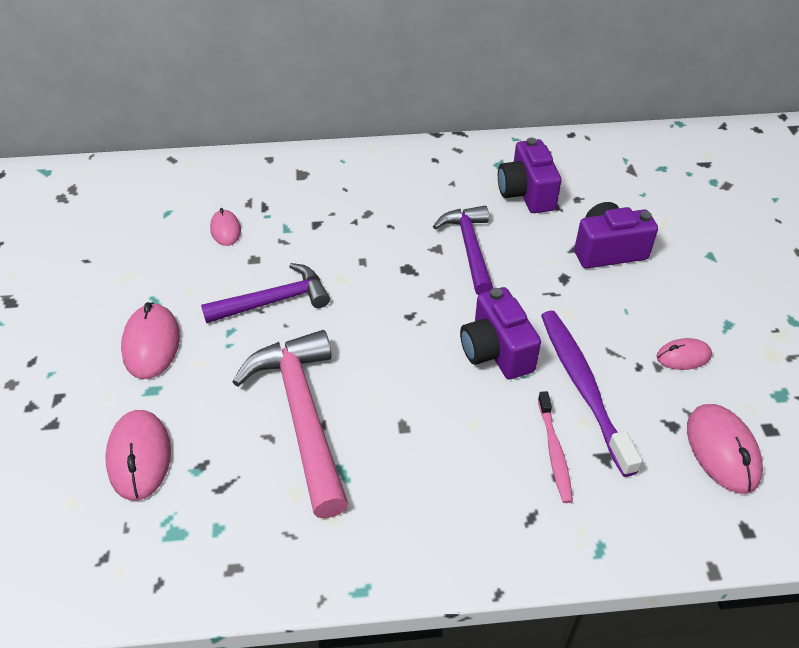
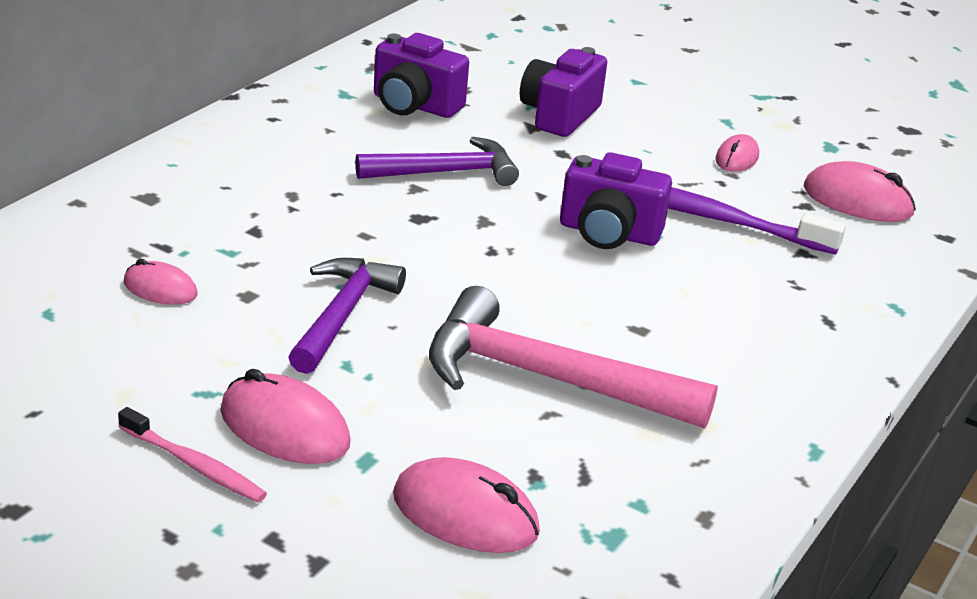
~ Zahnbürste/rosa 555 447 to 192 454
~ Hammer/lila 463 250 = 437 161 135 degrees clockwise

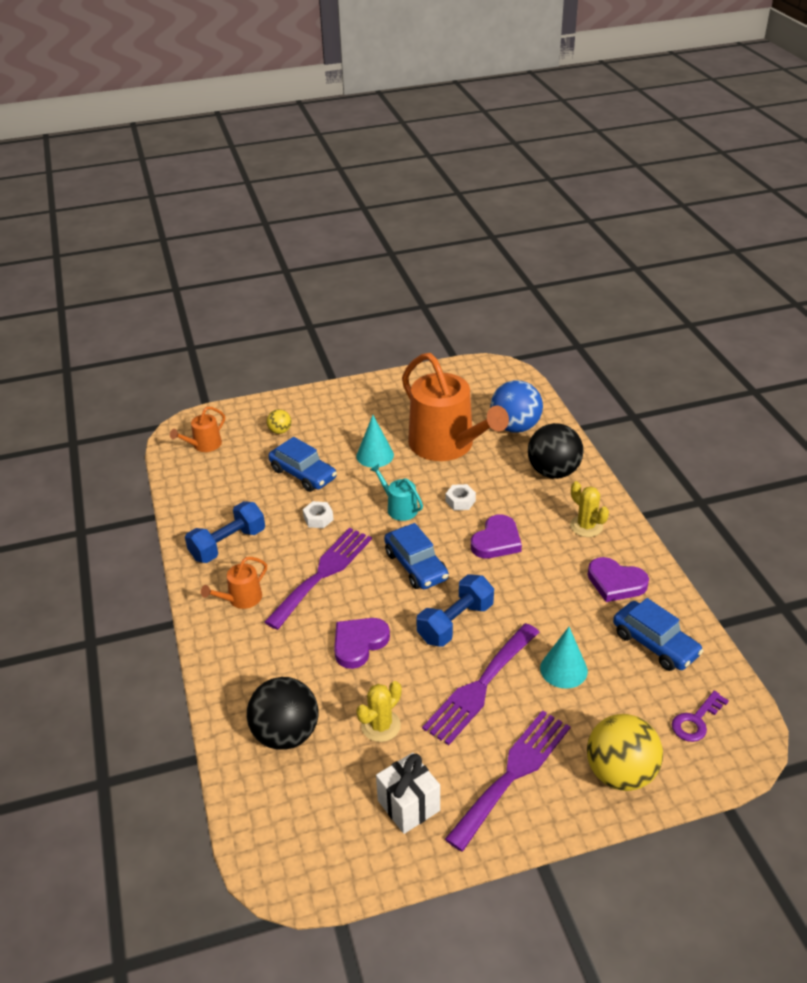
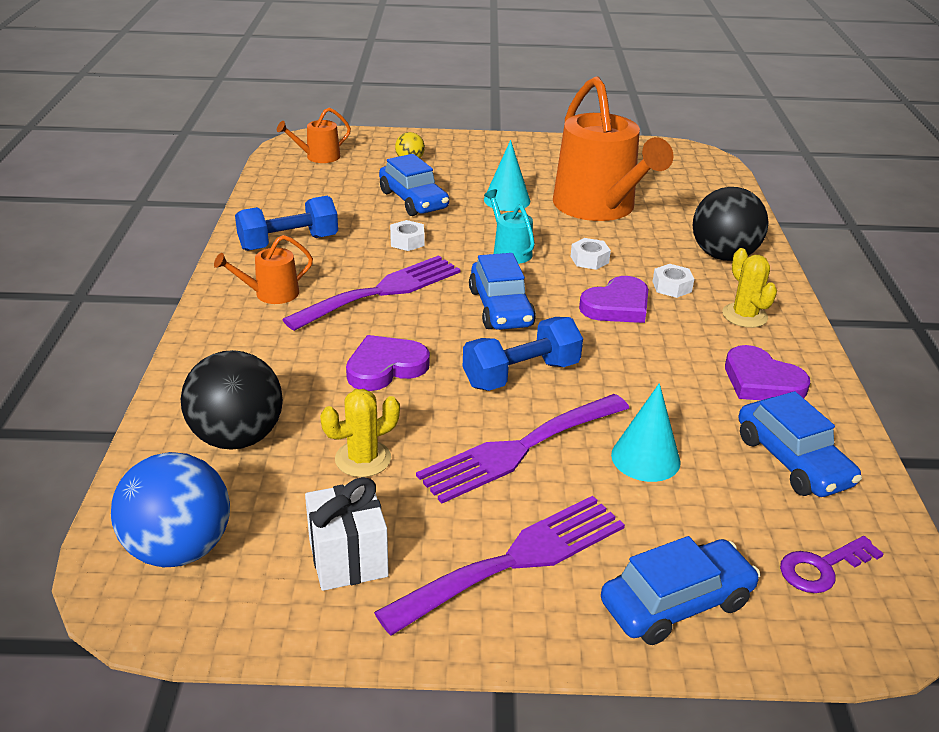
+ Sechskantmutter/weiß 673 281
~ Ball/blau 516 406 to 170 509
~ Ball/gelb 625 752 to Auto/blau 680 590

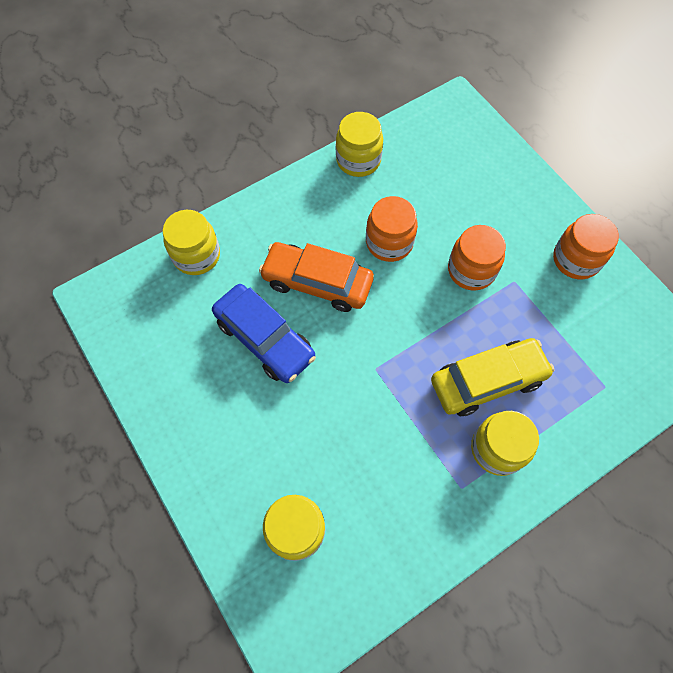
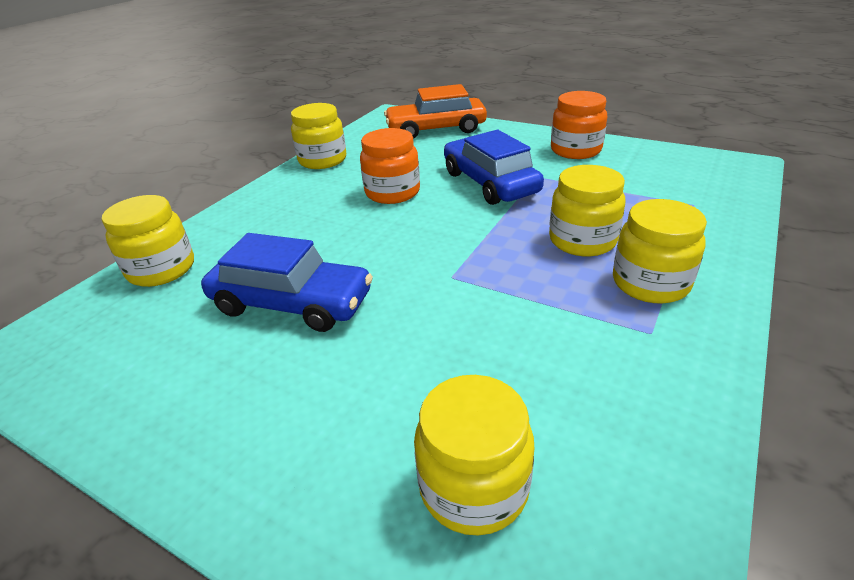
~ Auto/orange 316 277 to 435 111
~ Auto/gelb 492 377 to Einmachglas/gelb 587 210
~ Einmachglas/orange 477 257 to Auto/blau 494 167

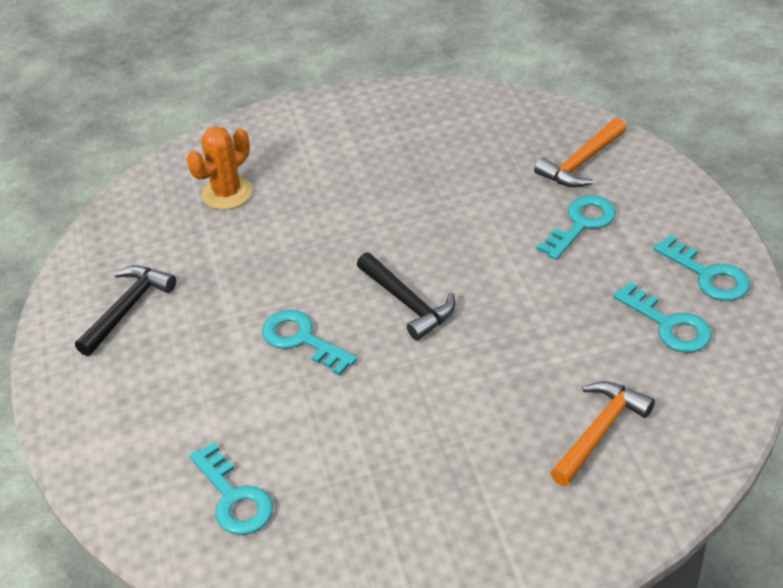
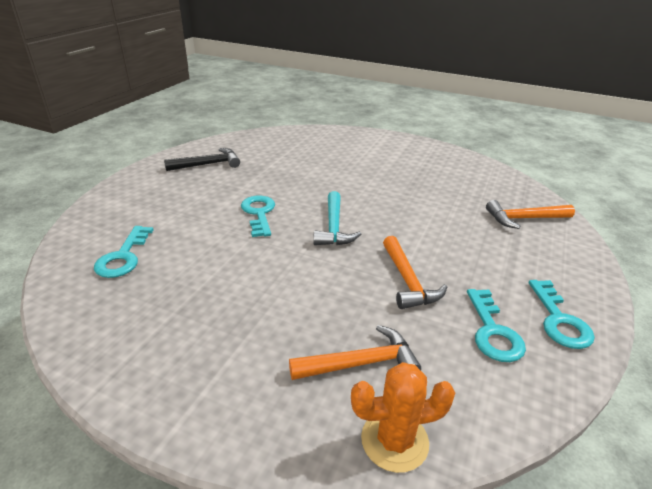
- Schlüssel/türkis 576 227
+ Hammer/orange 415 272
~ Kaktus/orange 219 168 to 403 417
~ Hammer/schwarz 406 297 to Hammer/türkis 337 218

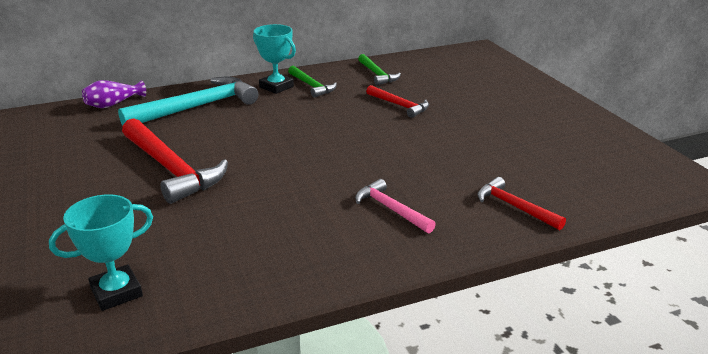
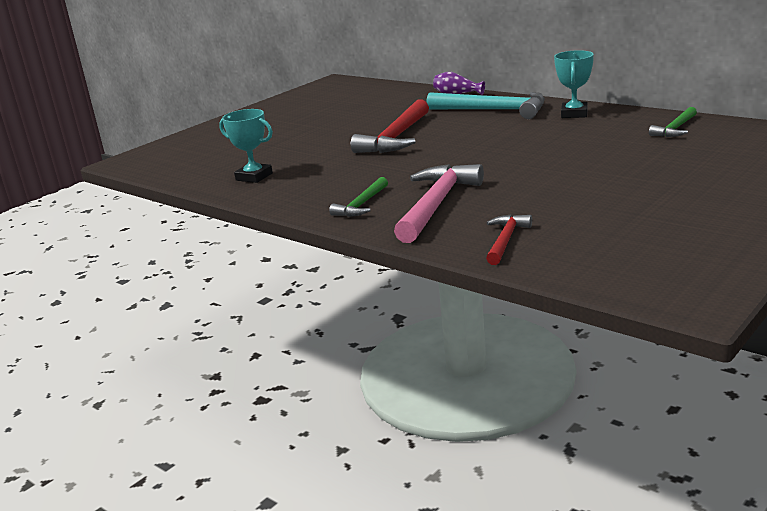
- Hammer/rot 397 101
~ Hammer/grün 312 82 to 358 197
~ Hammer/rosa 395 206 = 439 203 x1.84

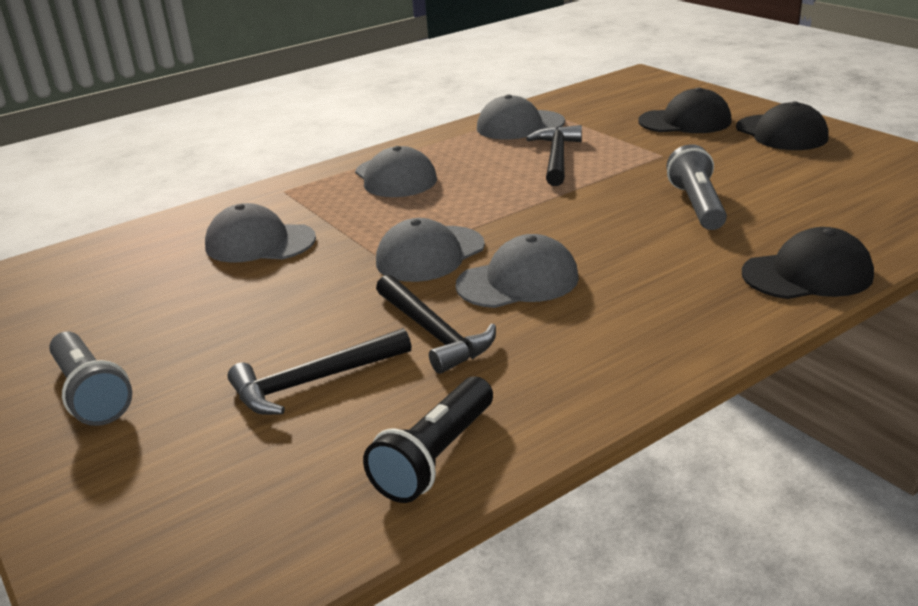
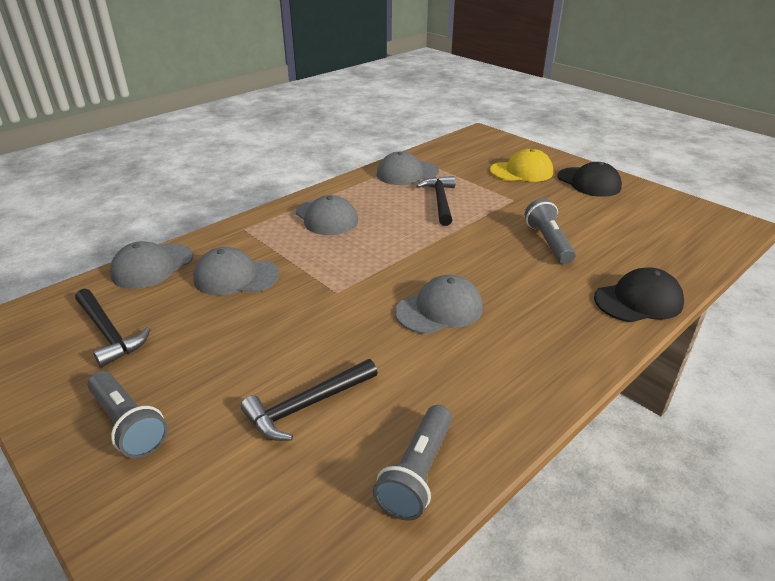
~ Kappe/grau 430 250 to 151 265
~ Hammer/schwarz 436 324 to 113 328
~ Taschenlampe/schwarz 428 440 to Taschenlampe/grau 412 463
~ Kappe/schwarz 685 110 to Kappe/gelb 521 165

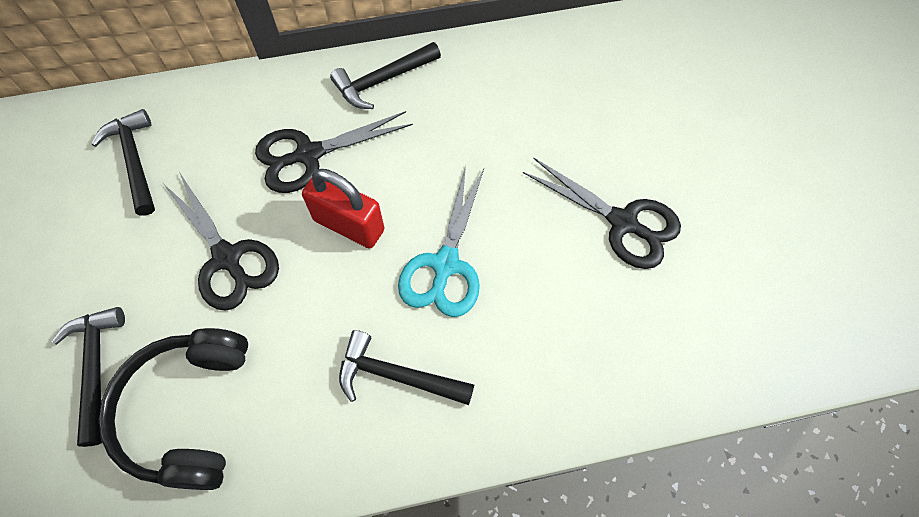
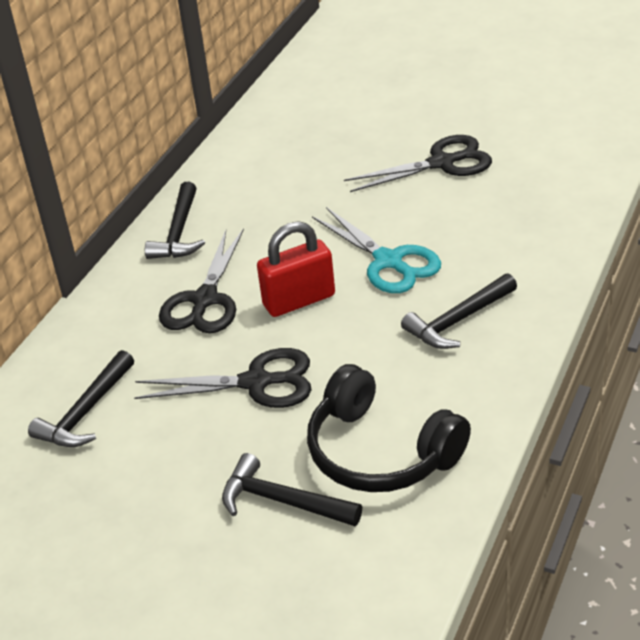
~ Hammer/schwarz 123 162 = 81 398 75 degrees counterclockwise

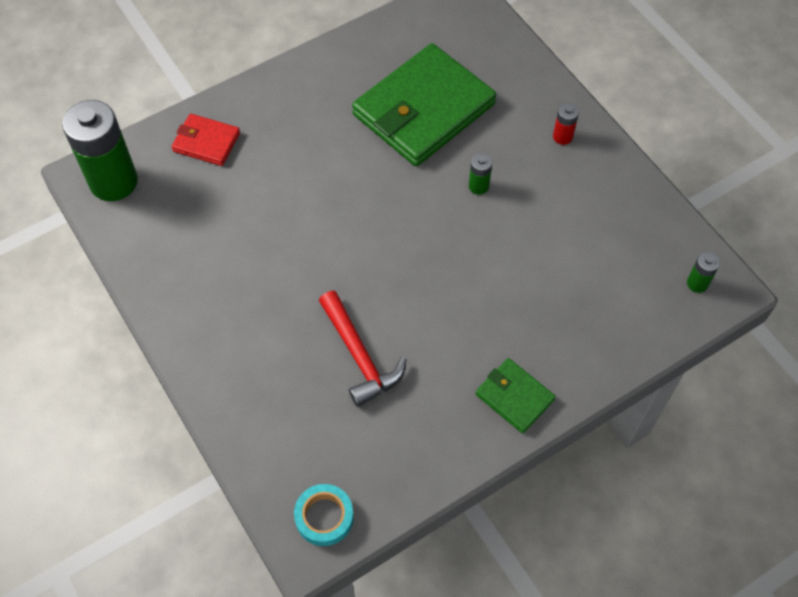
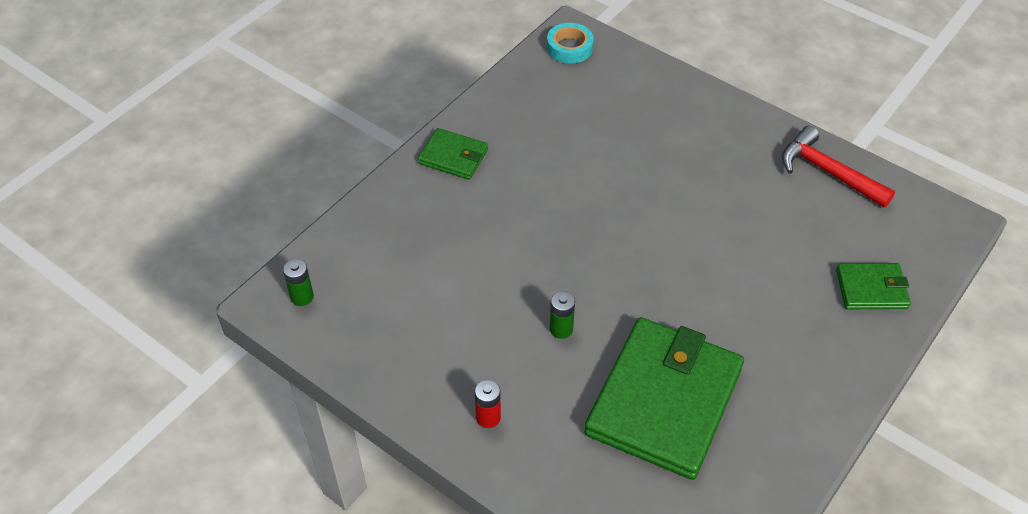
- Batterie/grün 100 150
~ Hammer/rot 362 349 to 838 167
~ Geldbörse/rot 205 140 to Geldbörse/grün 873 286

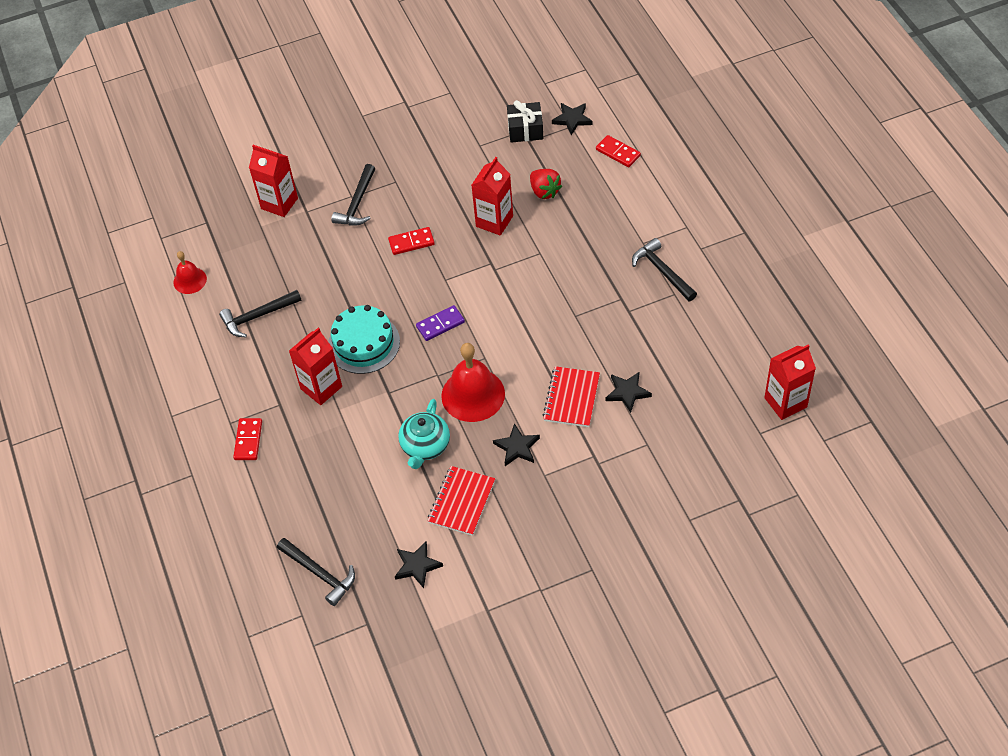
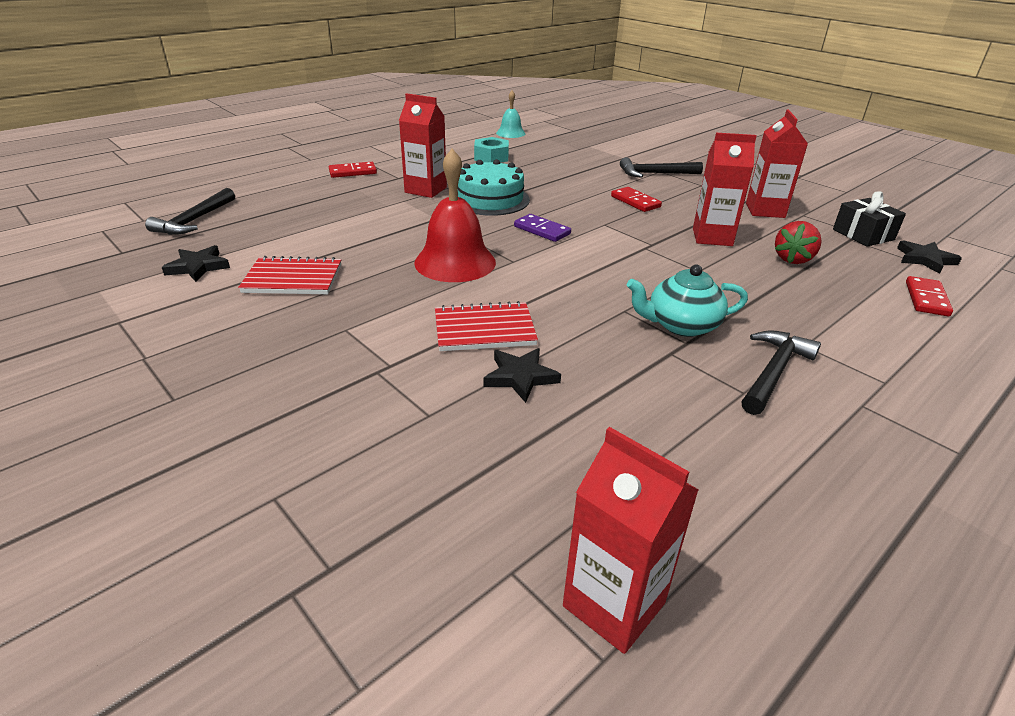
- Stern/schwarz 516 444
~ Getränkekarton/rot 273 181 to 777 163
~ Teekanne/türkis 424 434 to 687 300
~ Hammer/schwarz 260 314 to Sechskantmutter/türkis 491 150
~ Glocke/rot 190 272 to Glocke/türkis 511 114

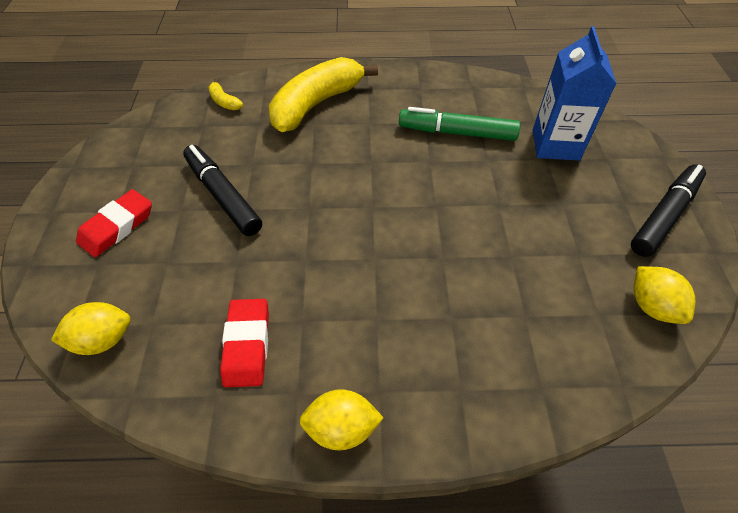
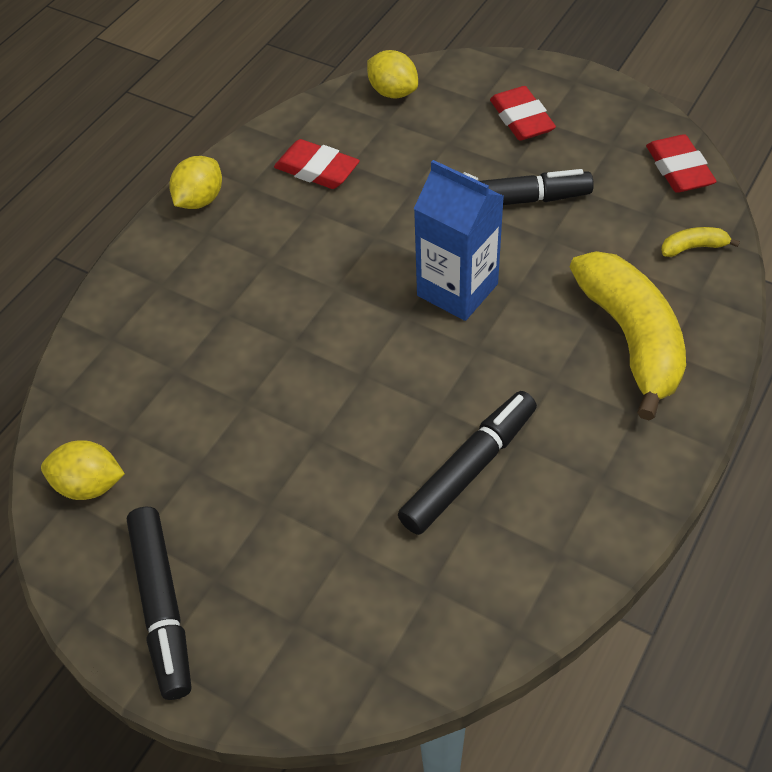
+ Radiergummi/rot 681 163
~ Getränkekarton/blau 575 93 to 459 240
~ Filzstift/grün 459 124 to Filzstift/schwarz 467 463
~ Zitrone/gelb 91 328 = 392 74 60 degrees counterclockwise

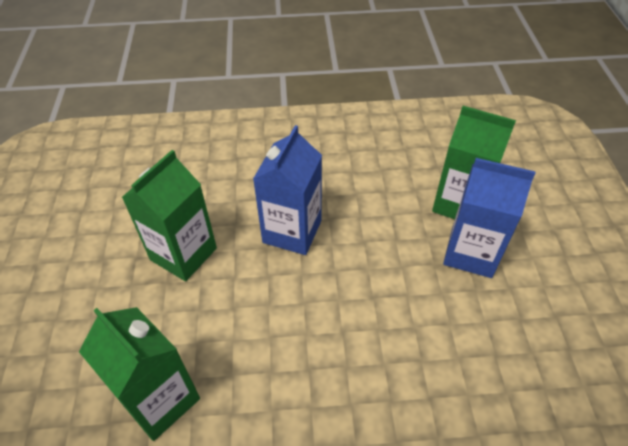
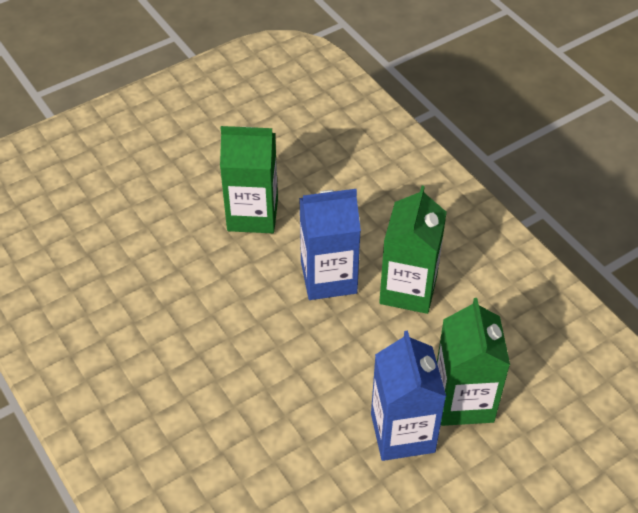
~ Getränkekarton/grün 139 374 to 413 250

